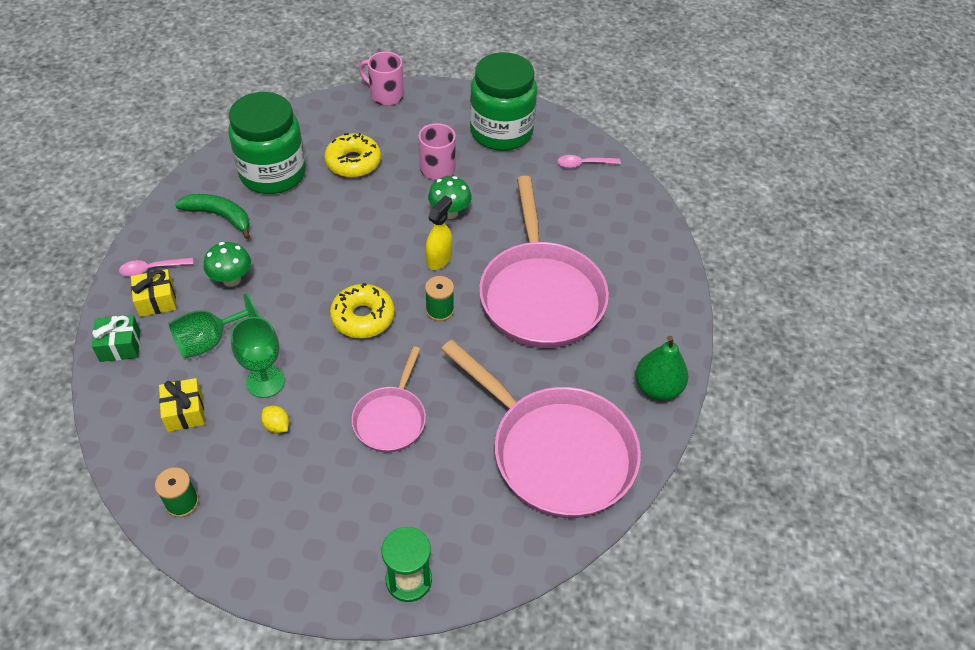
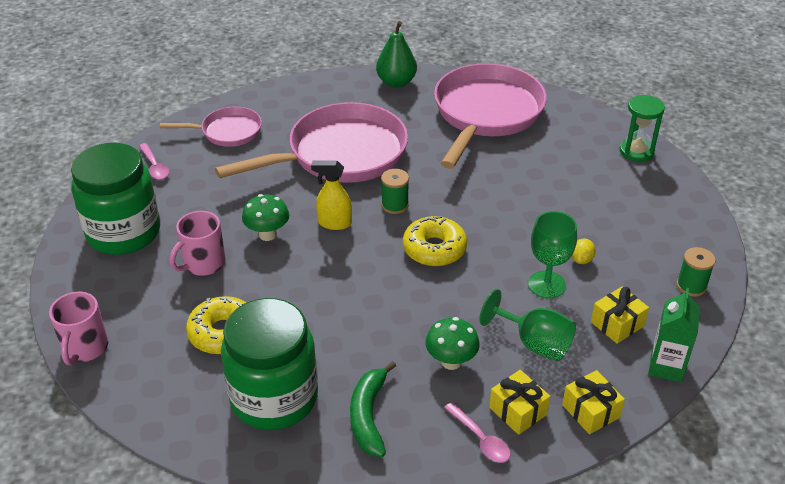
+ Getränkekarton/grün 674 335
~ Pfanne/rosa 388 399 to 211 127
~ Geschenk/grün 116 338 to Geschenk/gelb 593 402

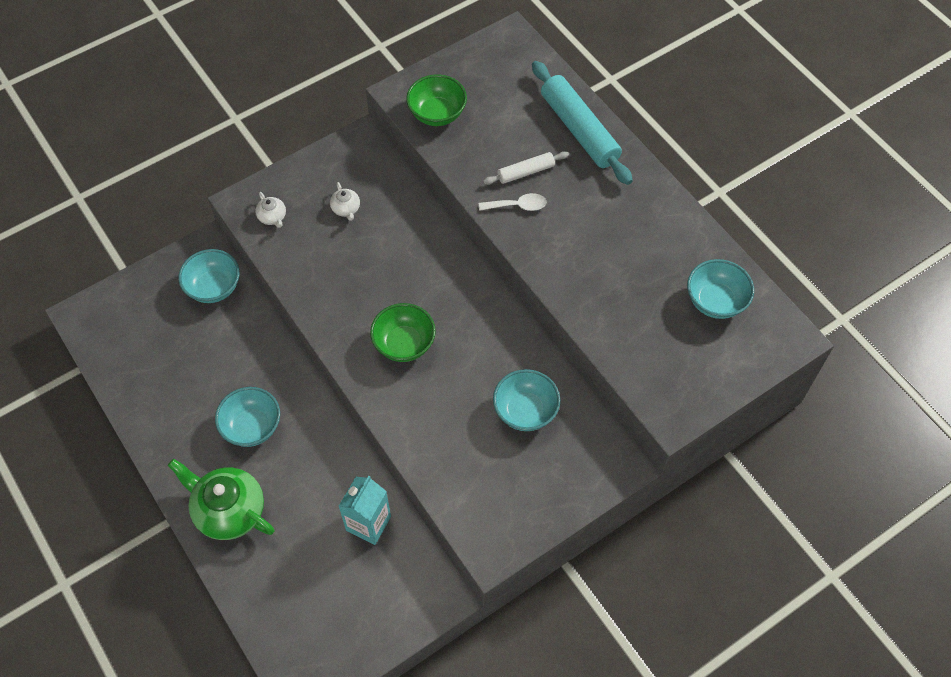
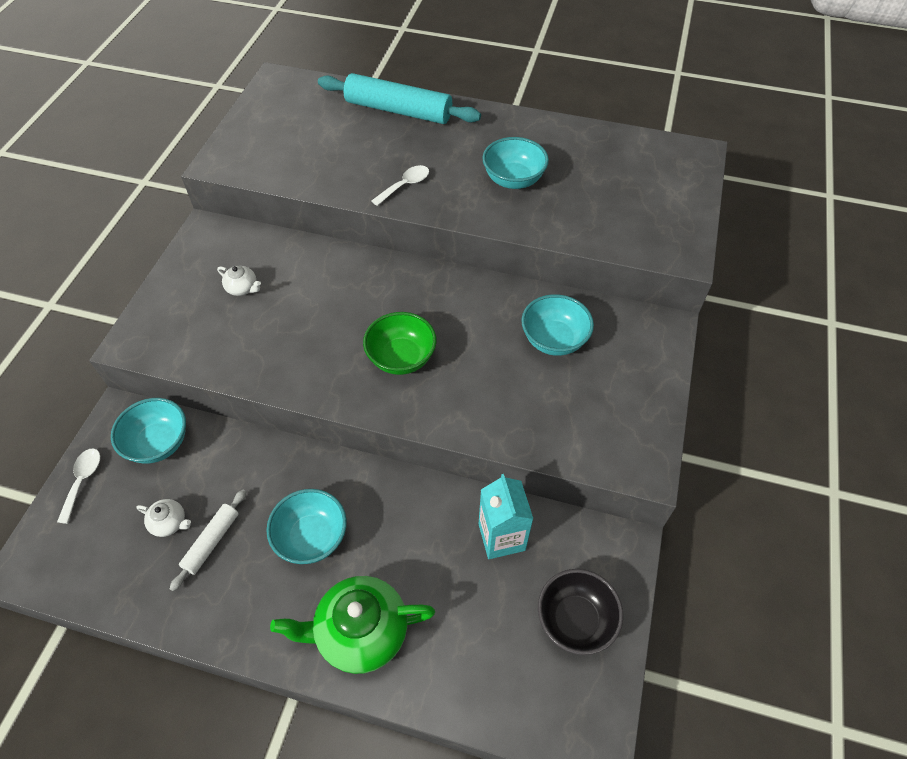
- Schüssel/grün 436 100
+ Löffel/weiß 78 486
+ Schüssel/schwarz 580 612
~ Teekanne/weiß 270 210 to 163 518
~ Nudelholz/weiß 526 168 to 208 540
~ Schüssel/türkis 720 289 to 515 163

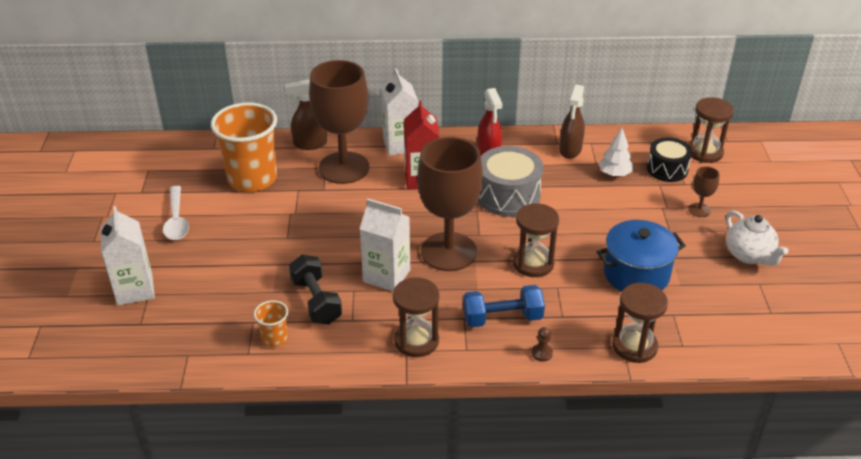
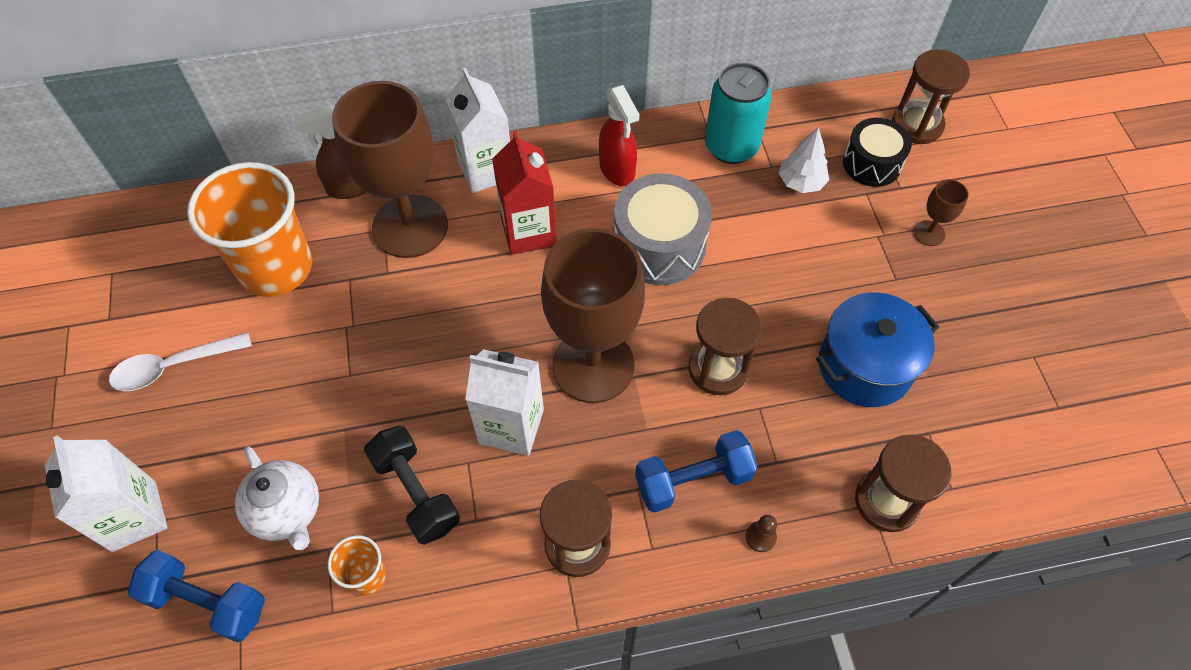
+ Hantel/blau 196 596
~ Teekanne/weiß 757 238 to 277 498
~ Sprühflasche/braun 572 121 to Dose/türkis 738 113
~ Löffel/weiß 176 213 = 180 361 90 degrees clockwise

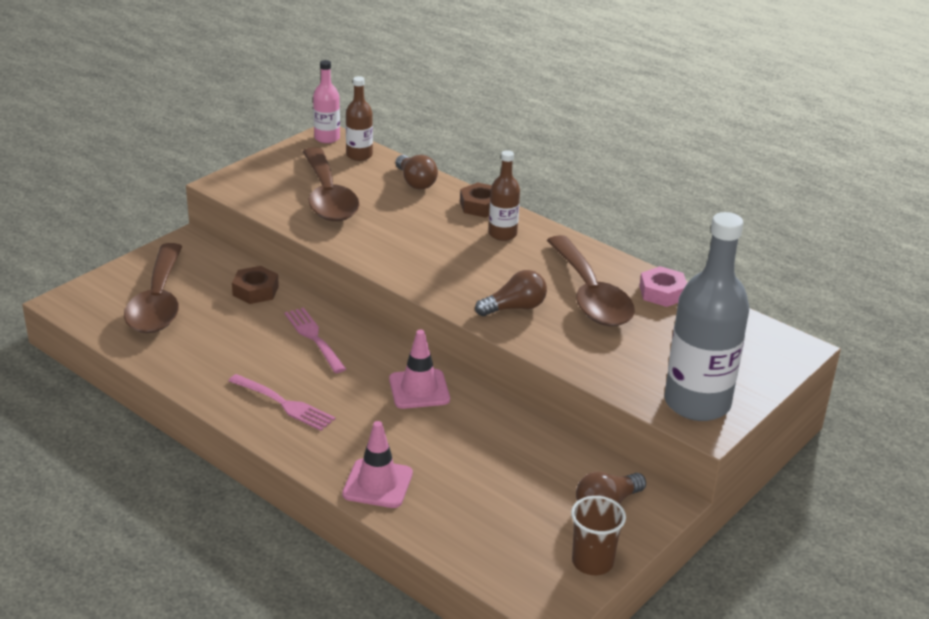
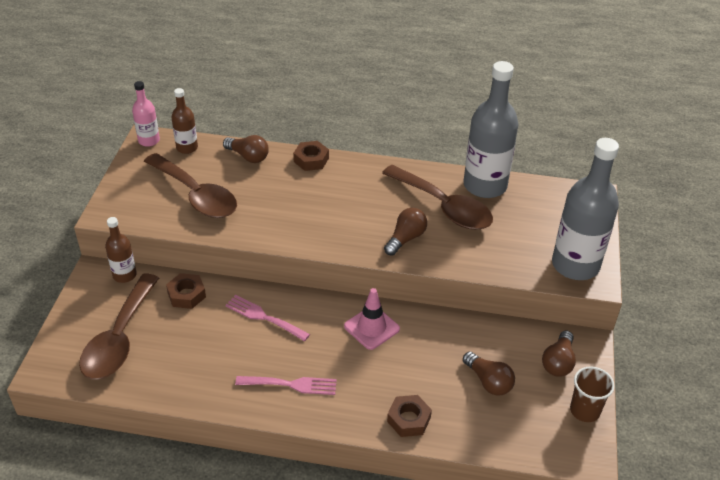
+ Glühbirne/braun 489 374
~ Flasche/braun 504 195 to 121 250
~ Leitkegel/rosa 377 464 to Sechskantmutter/braun 409 416
~ Sechskantmutter/rosa 663 286 to Flasche/grau 491 129
~ Löffel/braun 153 288 = 119 326 45 degrees clockwise

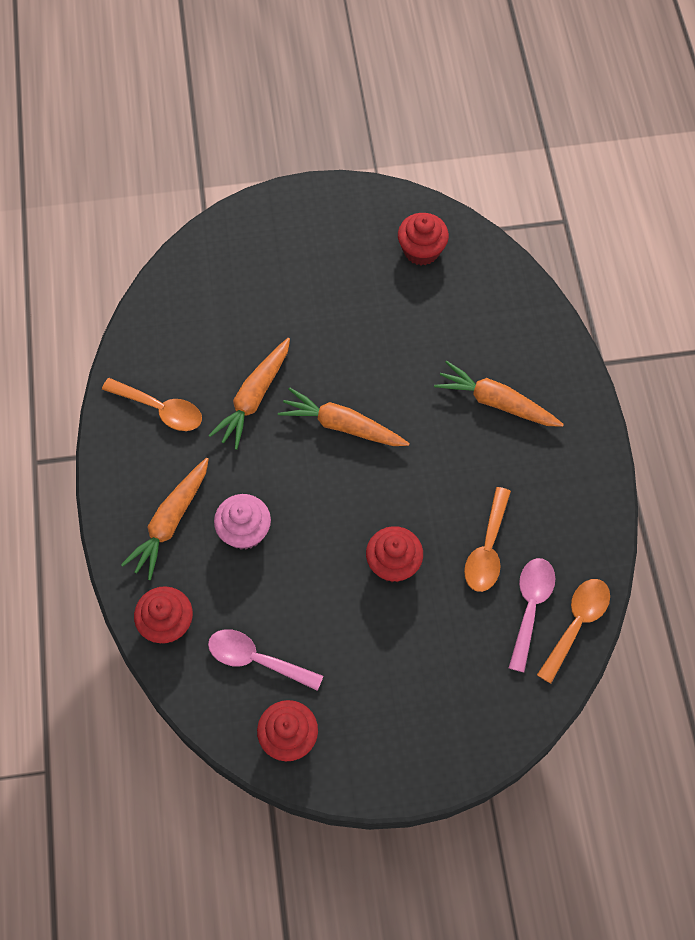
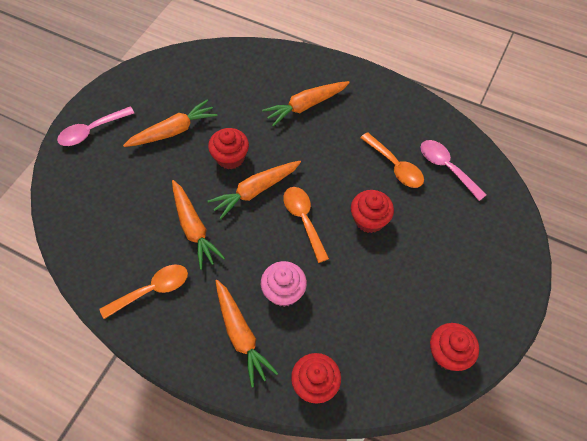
+ Karotte/orange 170 123
~ Löffel/rosa 265 660 to 95 126
~ Muffin/rot 423 239 to 228 148
~ Löffel/orange 573 631 to 306 225

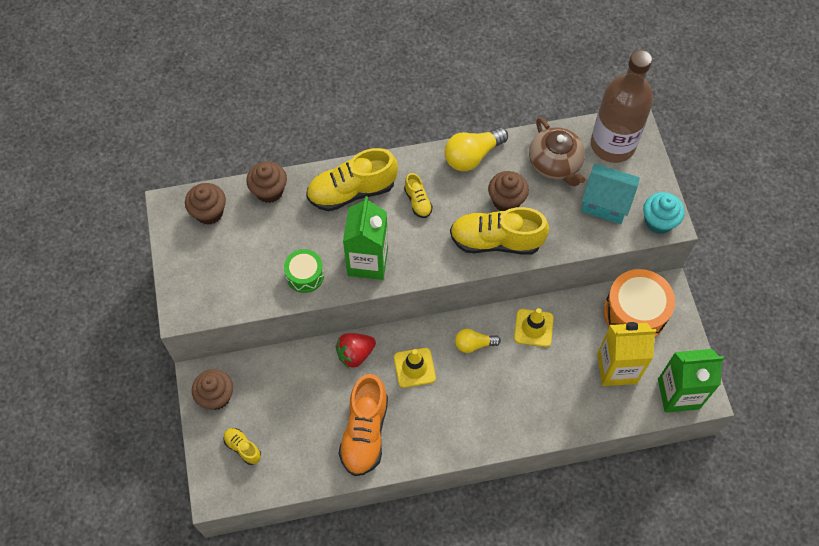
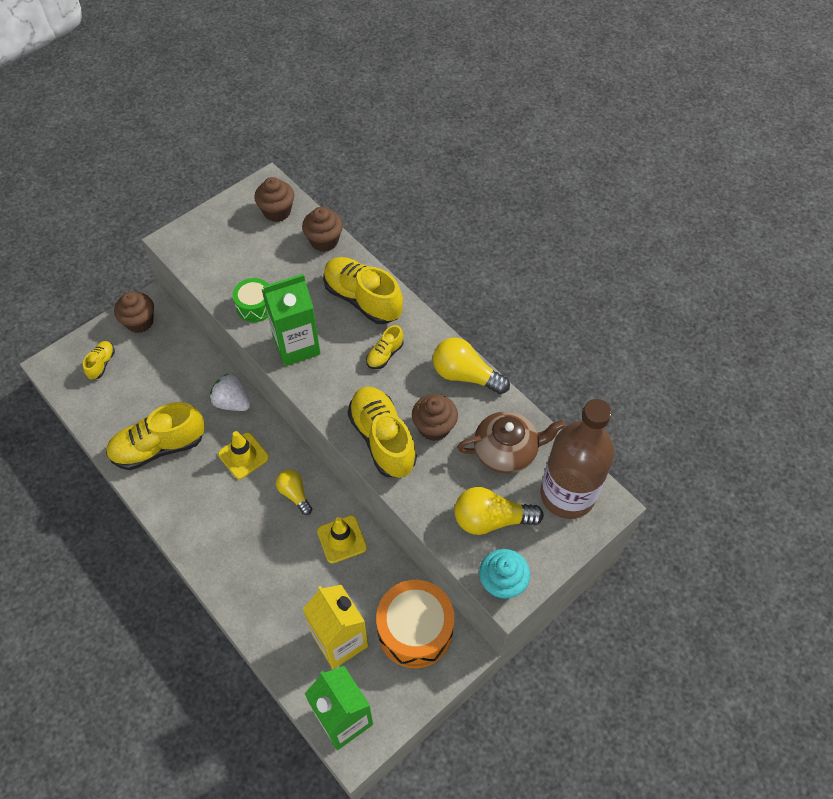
~ Haus/türkis 610 194 to Glühbirne/gelb 499 511
~ Erdbeere/rot 356 350 to Erdbeere/weiß 230 392
~ Schuh/orange 363 425 to Schuh/gelb 155 436
~ Teekanne/braun 557 151 = 511 442 135 degrees counterclockwise

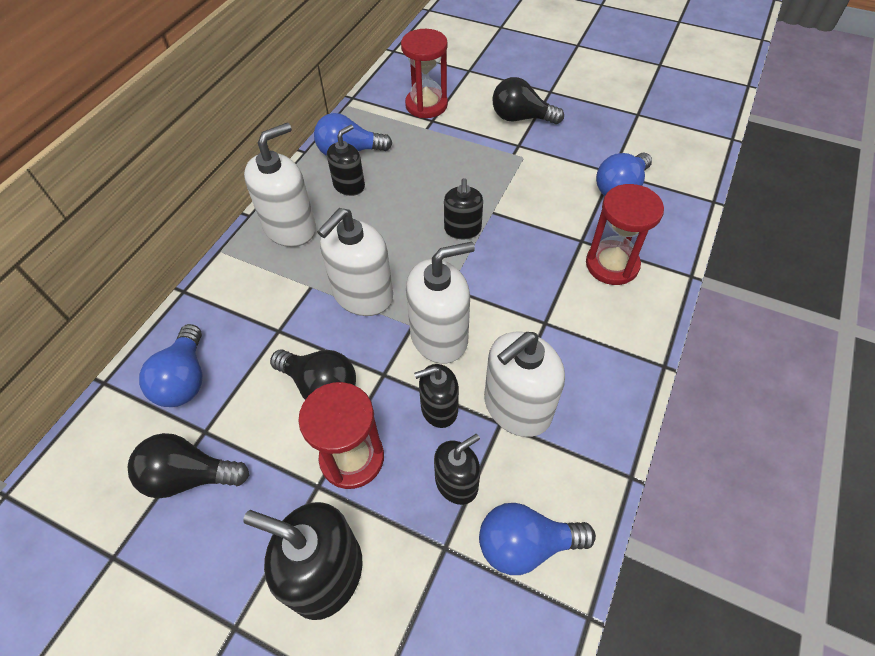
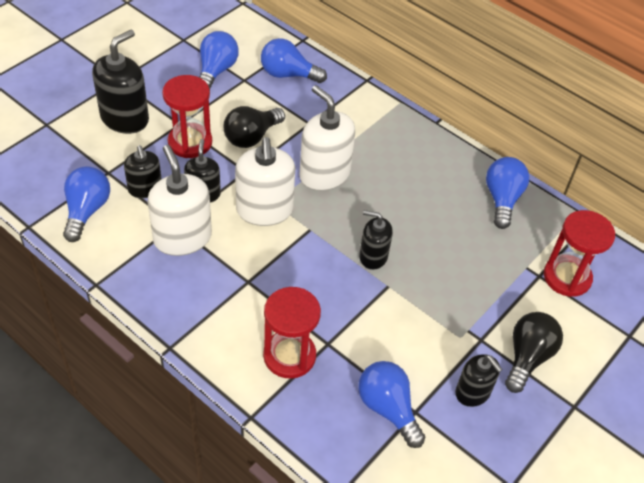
- Seifenspender/weiß 280 185
~ Seifenspender/schwarz 346 160 to 479 380
~ Glühbirne/schwarz 188 465 to Glühbirne/blau 219 60

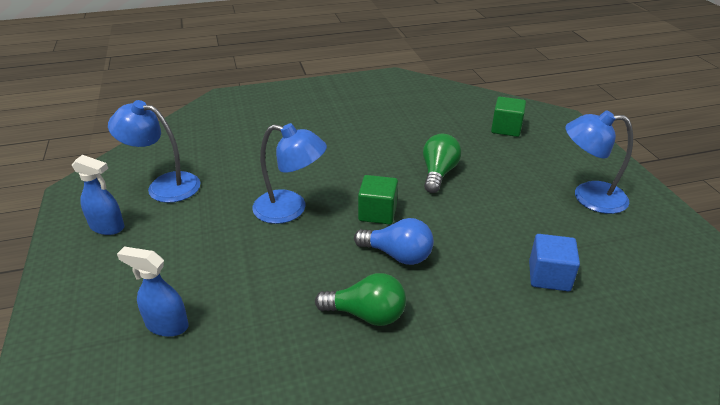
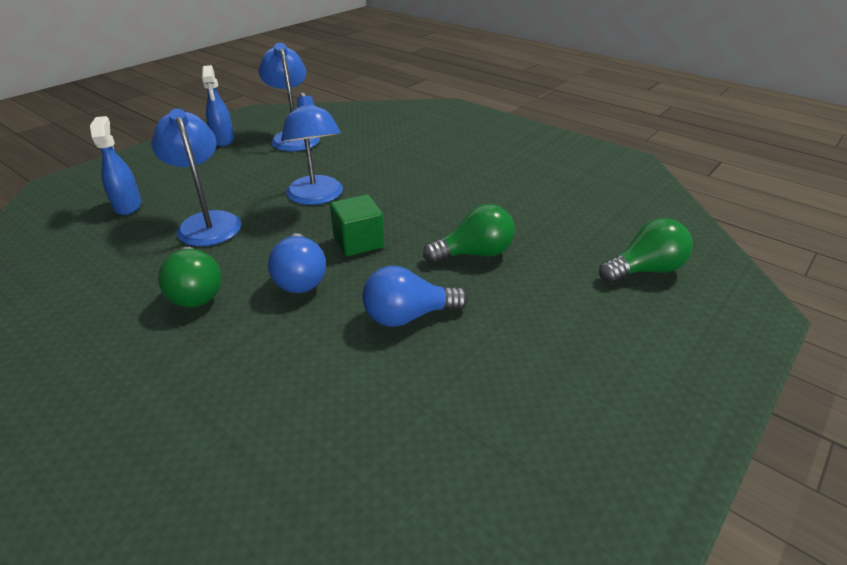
- Kubus/blau 554 262
+ Glühbirne/blau 415 296
~ Lampe/blau 599 162 to 196 177
~ Kubus/grün 508 117 to Glühbirne/grün 646 250

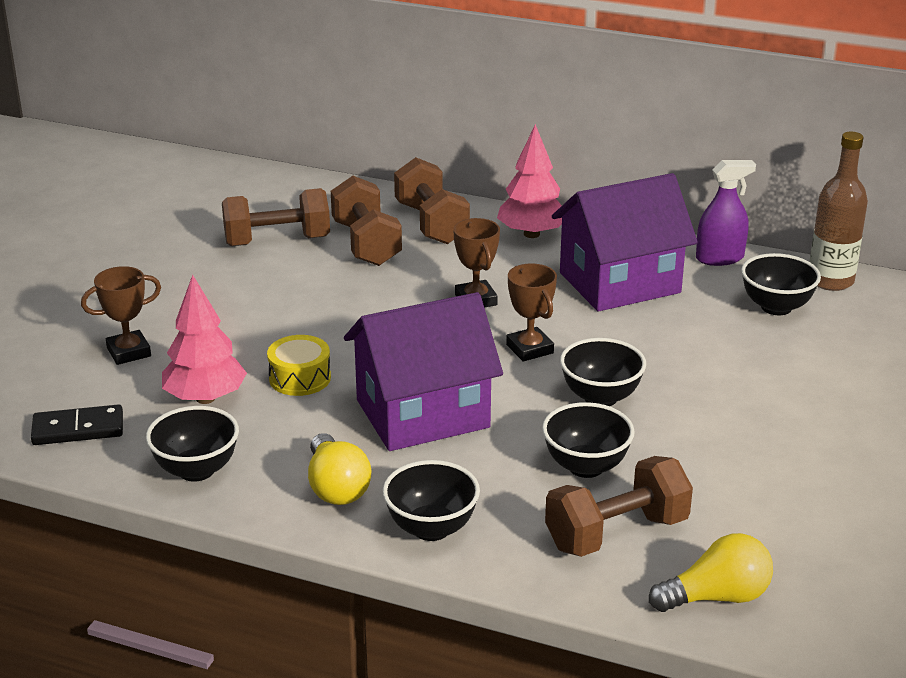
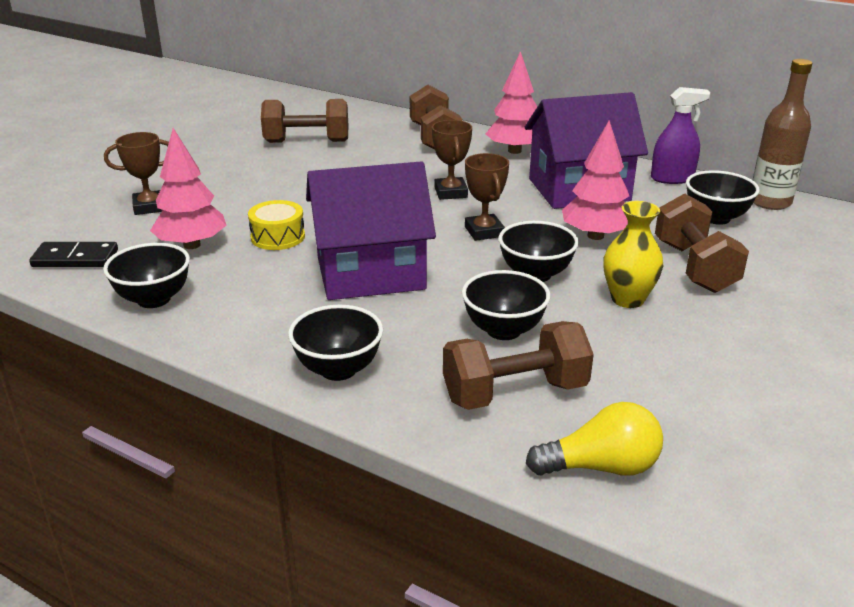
- Glühbirne/gelb 339 469
+ Baum/rosa 595 180
+ Vase/gelb 633 254
~ Hantel/braun 366 221 to 702 243

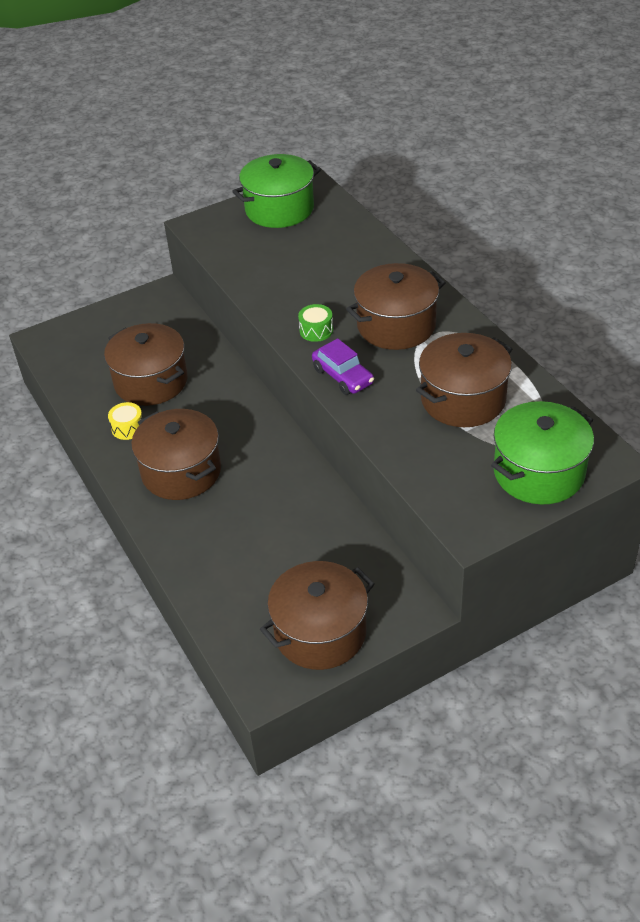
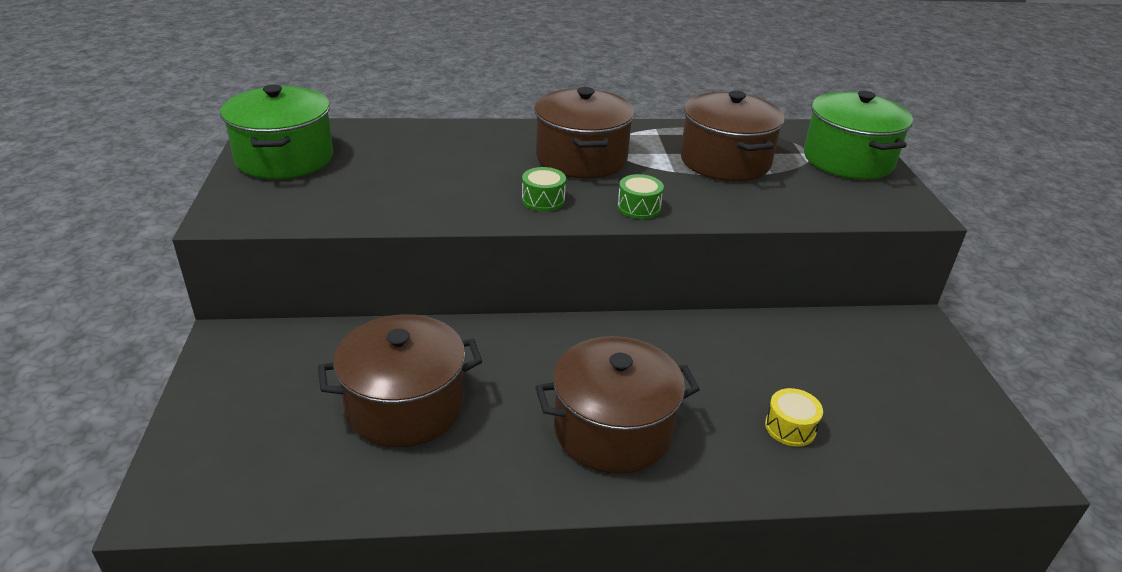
- Kochtopf/braun 317 615
~ Trommel/gelb 125 421 to 794 417
~ Auto/lila 343 366 to Trommel/grün 640 196

